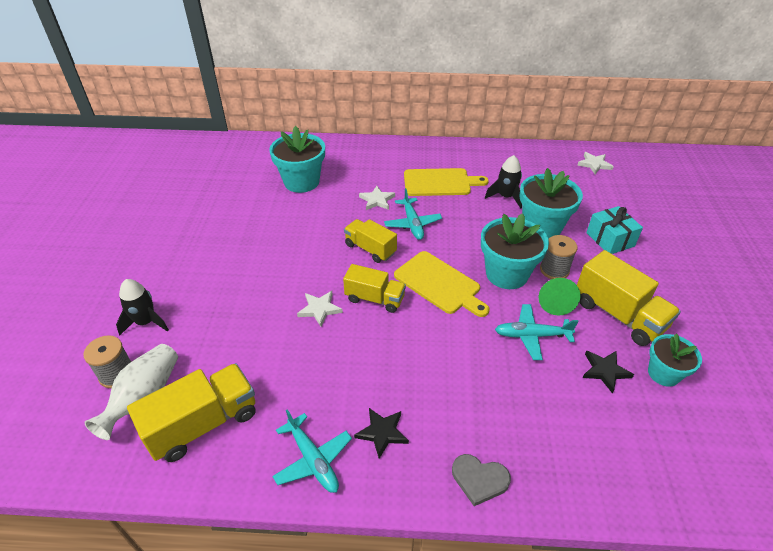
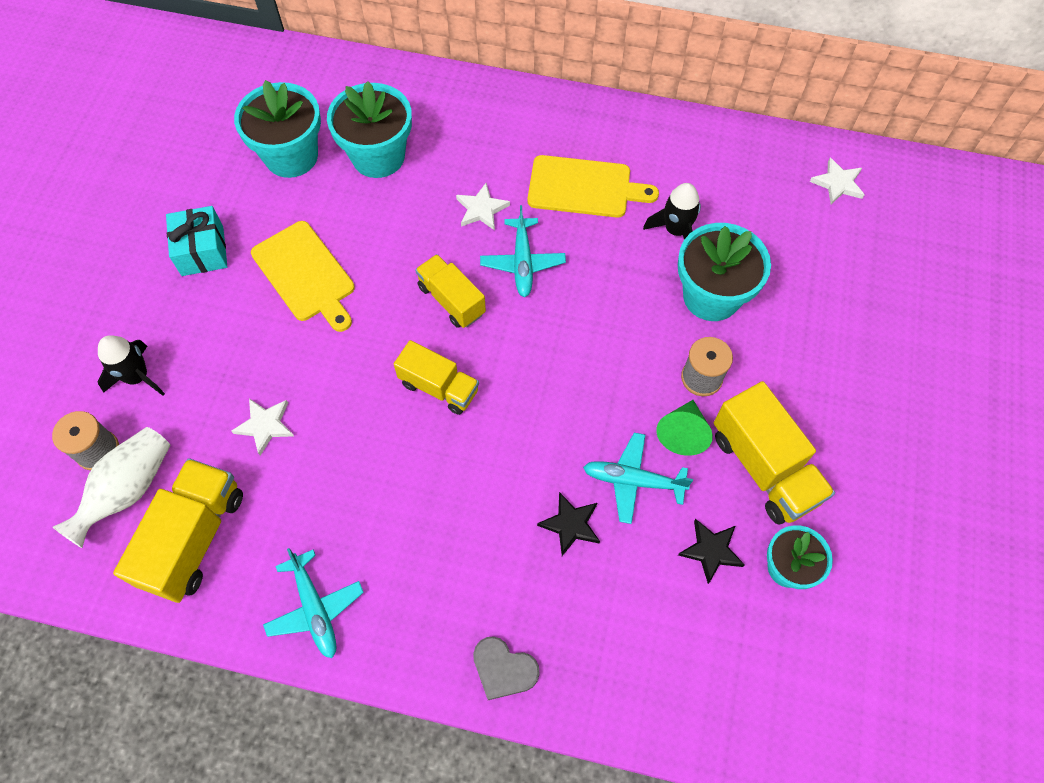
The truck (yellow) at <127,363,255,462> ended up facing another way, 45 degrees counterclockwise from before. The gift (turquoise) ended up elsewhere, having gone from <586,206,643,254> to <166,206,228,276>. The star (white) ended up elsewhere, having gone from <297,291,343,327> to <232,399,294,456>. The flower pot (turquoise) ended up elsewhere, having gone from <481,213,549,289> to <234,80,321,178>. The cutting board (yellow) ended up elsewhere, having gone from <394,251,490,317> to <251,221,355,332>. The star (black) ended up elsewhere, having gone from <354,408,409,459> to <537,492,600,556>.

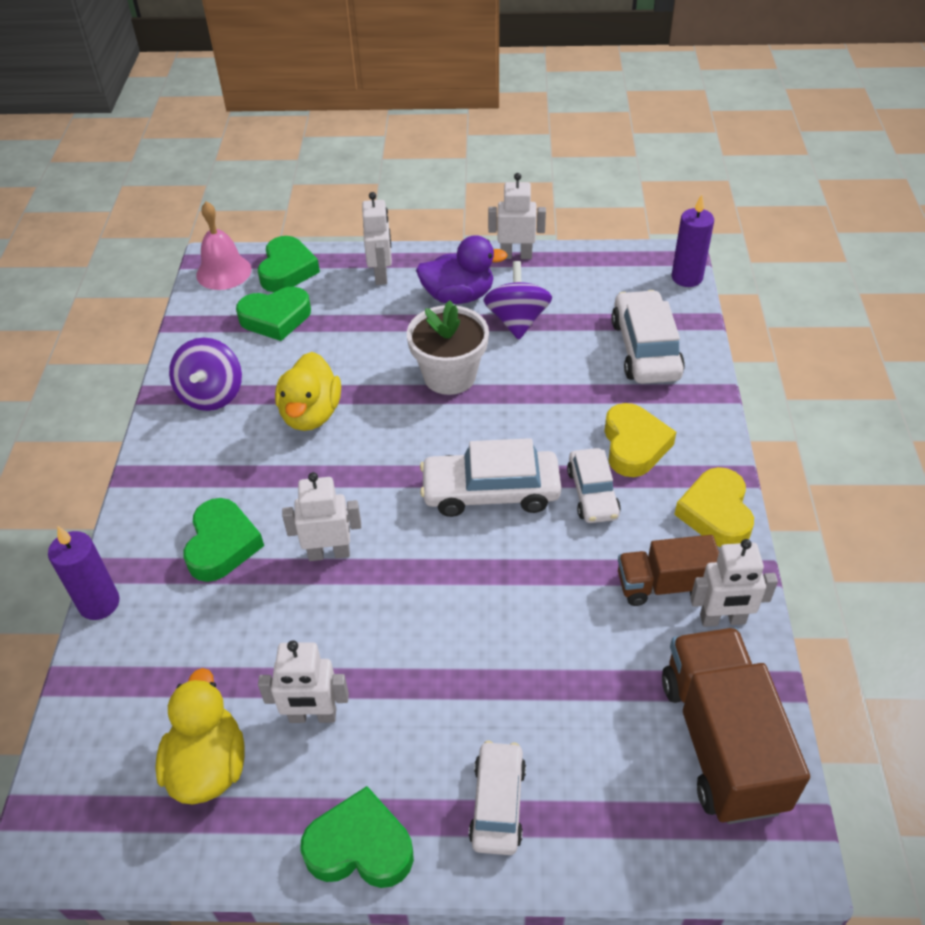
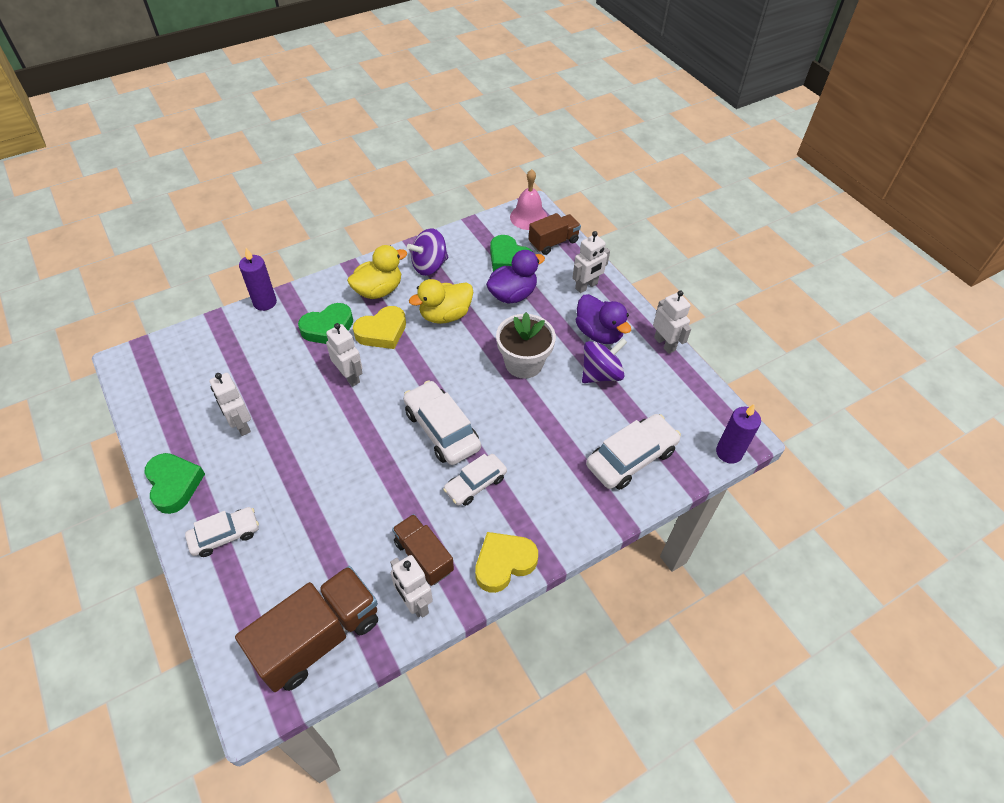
The duck (yellow) ended up elsewhere, having gone from <155,668,245,804> to <347,245,407,299>. The heart (yellow) ended up elsewhere, having gone from <604,403,676,477> to <353,306,406,349>. The second view gained the duck (purple) at <486,250,545,304>. Where the heart (green) stood at <258,236,320,292>, the truck (brown) came to stand at <529,213,581,255>.

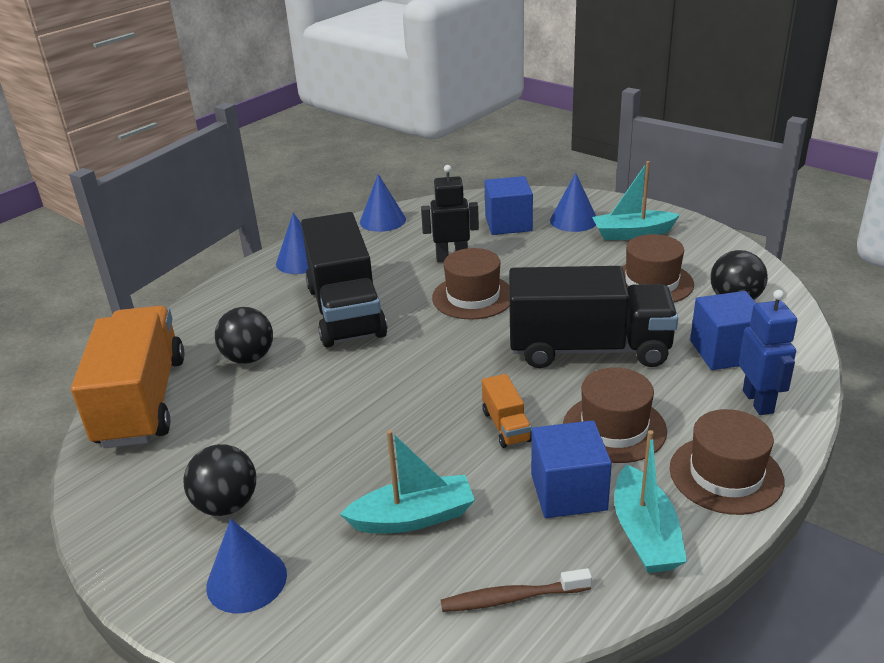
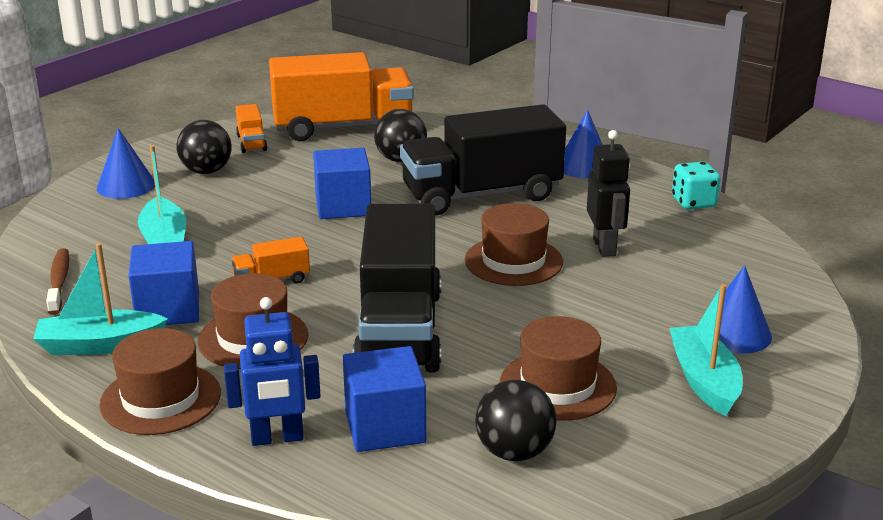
The second view gained the truck (orange) at <236,104,267,153>. The cube (blue) ended up elsewhere, having gone from <484,176,533,235> to <313,148,371,219>. Where the cone (blue) stood at <360,174,406,232>, the dice (turquoise) came to stand at <672,162,720,210>.

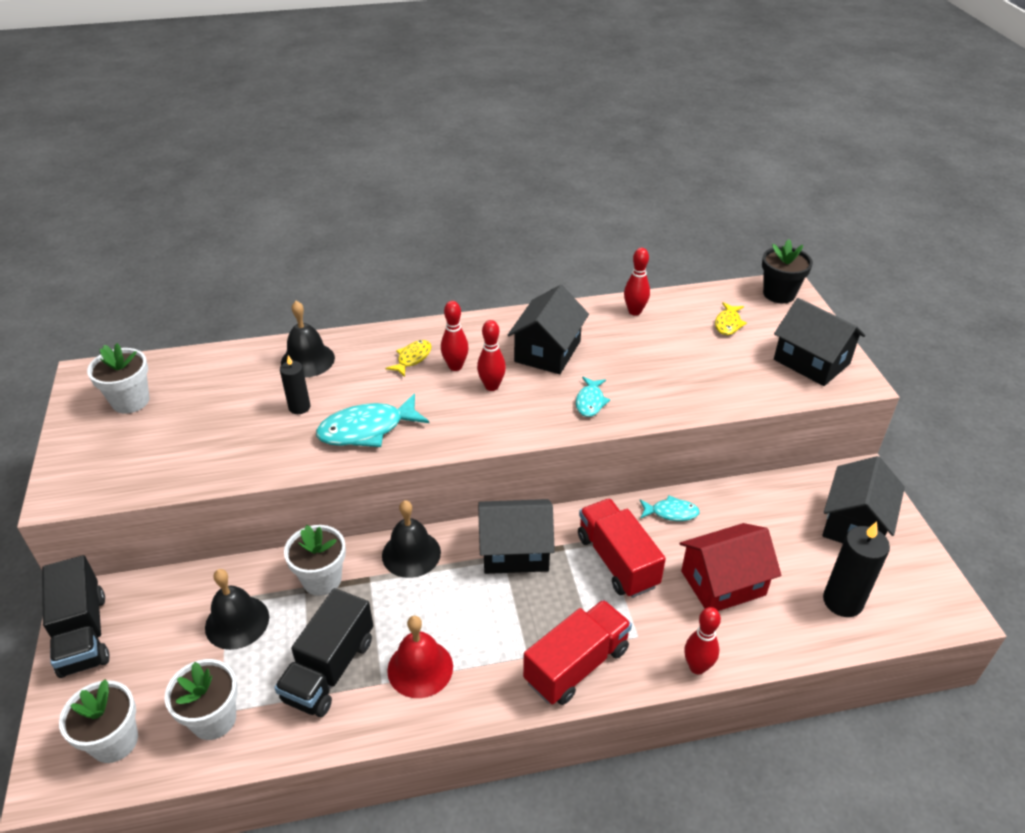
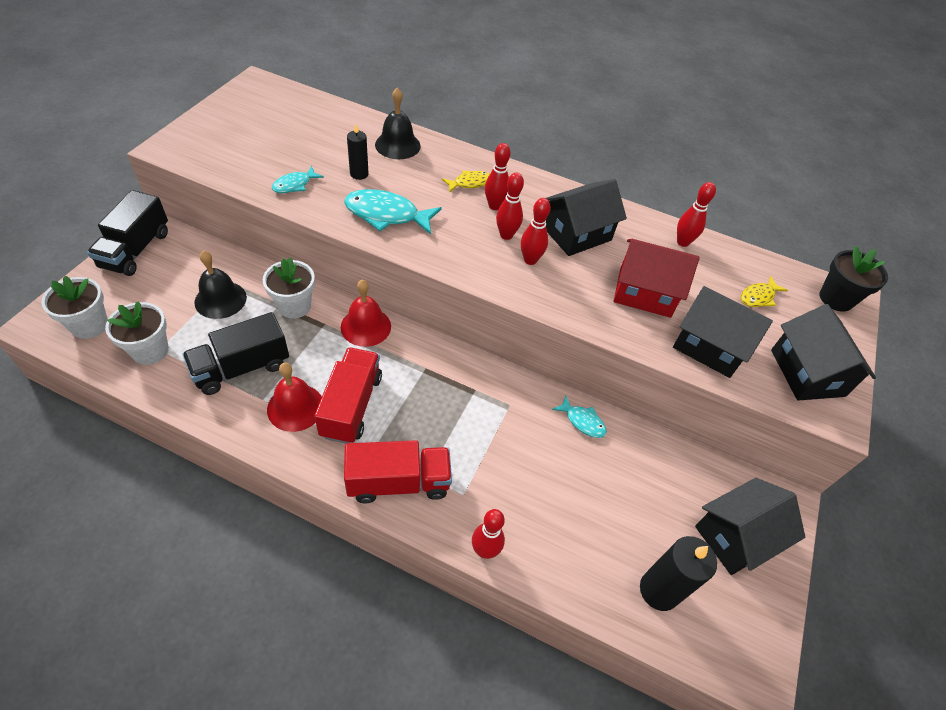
The fish (turquoise) ended up elsewhere, having gone from <576,377,610,417> to <272,166,324,193>. The truck (red) ended up elsewhere, having gone from <578,498,666,598> to <314,347,382,444>. What was the bell (black) at <382,500,441,578> turned into the bell (red) at <341,279,391,347>. The second view gained the bowling pin (red) at <521,198,551,265>. The house (red) ended up elsewhere, having gone from <680,523,781,611> to <614,239,700,318>. The house (black) ended up elsewhere, having gone from <478,499,555,574> to <673,286,773,378>. The second view lost the flower pot (white) at <87,343,150,414>.

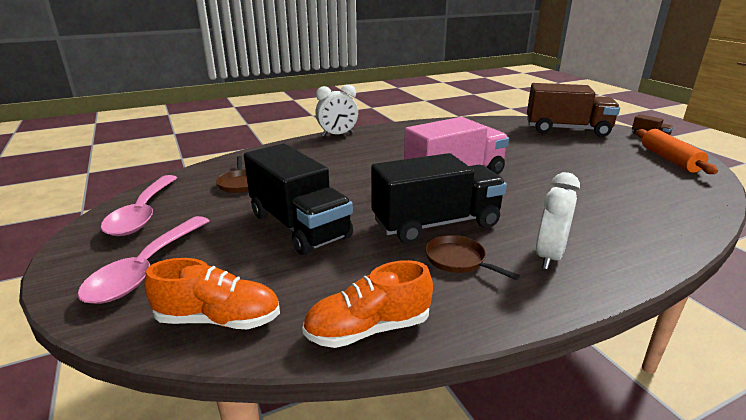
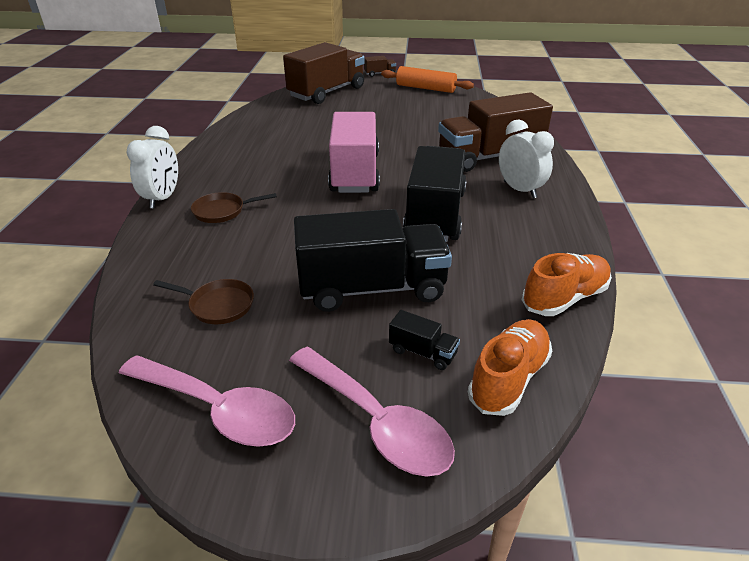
The pan (brown) ended up elsewhere, having gone from <425,235,520,280> to <191,192,277,223>. The second view gained the truck (black) at <389,310,460,370>. The second view gained the truck (brown) at <438,92,553,172>. The shoe (orange) at <302,260,433,348> ended up facing another way, 135 degrees counterclockwise from before.

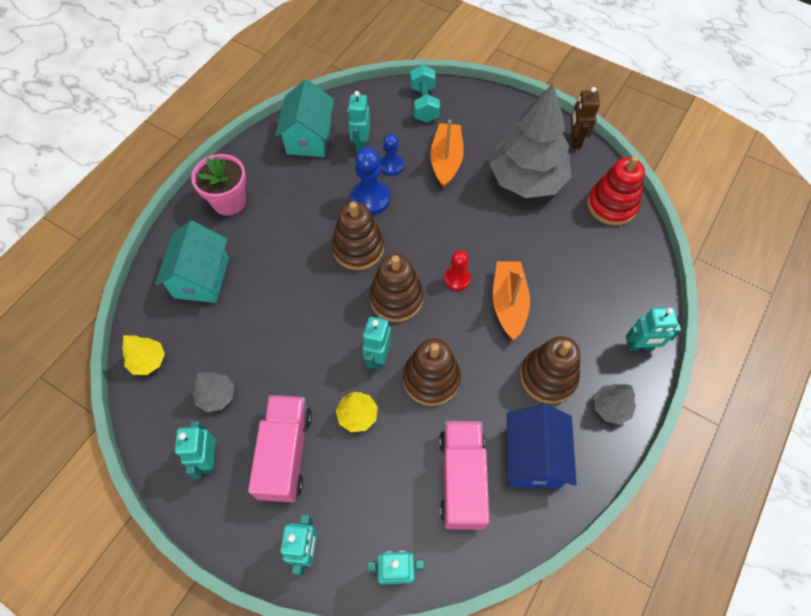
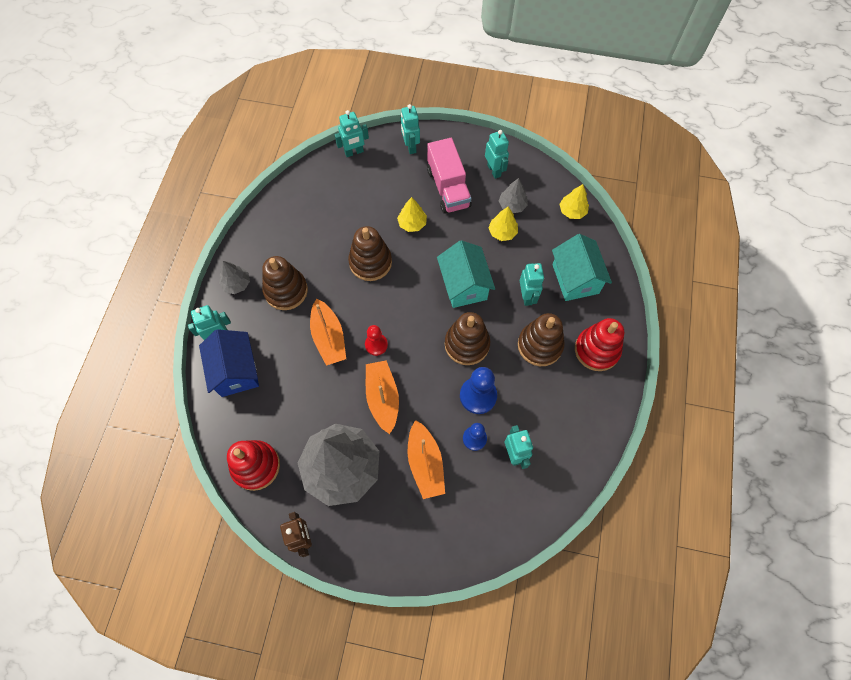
The house (blue) ended up elsewhere, having gone from <507,404,577,489> to <199,329,259,397>. The second view gained the boat (orange) at <366,361,399,434>. The house (turquoise) ended up elsewhere, having gone from <275,79,334,157> to <437,240,495,308>. The second view gained the tree (yellow) at <488,207,518,241>. The stacking toy (brown) ended up elsewhere, having gone from <369,254,423,322> to <518,313,564,366>. The robot (turquoise) ended up elsewhere, having gone from <362,316,391,370> to <520,263,544,306>. Where the flower pot (pink) stood at <191,154,246,216>, the stacking toy (red) came to stand at <575,318,624,371>. The second view lost the dumbbell (turquoise) at <410,65,440,122>. The second view lost the truck (pink) at <439,421,490,530>.

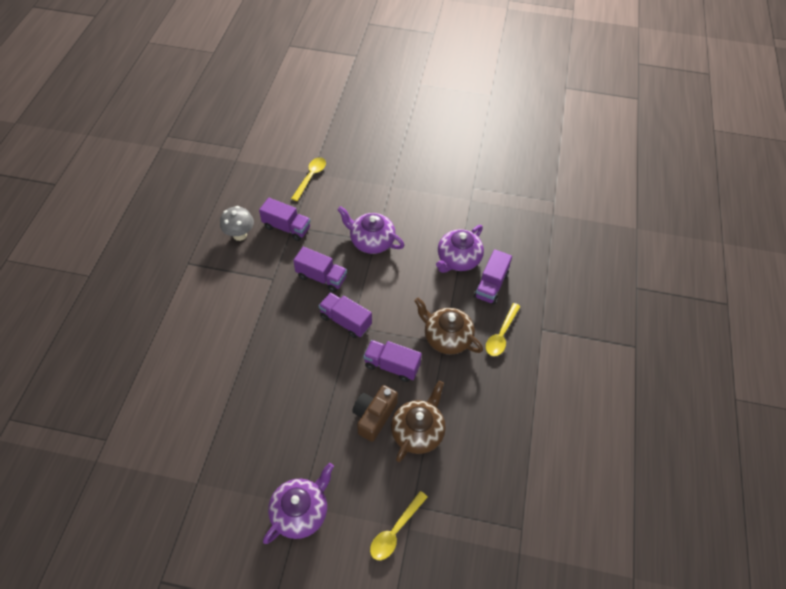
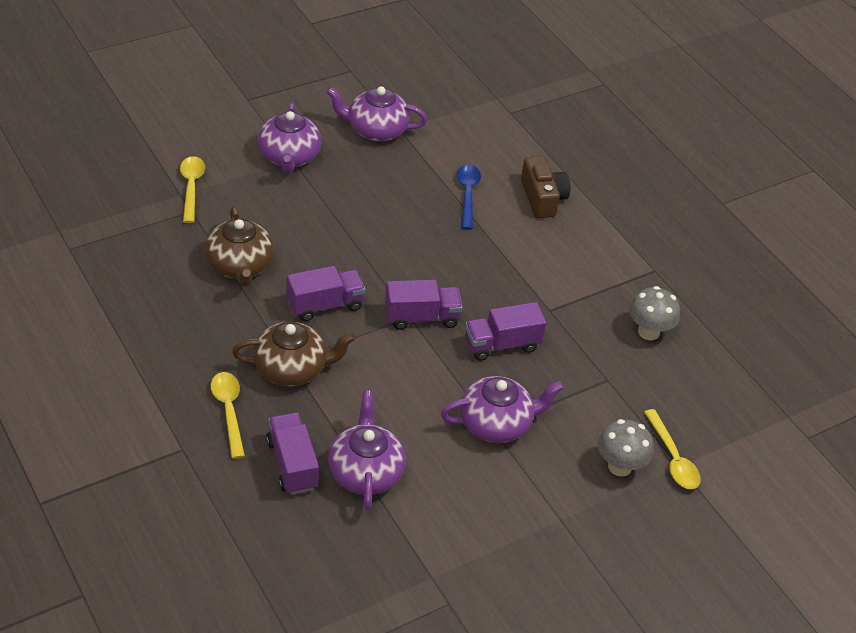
The second view gained the teapot (purple) at <326,86,427,141>. The second view gained the spoon (blue) at <457,164,481,230>. The camera (brown) ended up elsewhere, having gone from <352,385,398,442> to <521,156,570,218>. The second view gained the mushroom (grey) at <598,419,654,477>. The second view lost the truck (purple) at <259,198,311,241>.

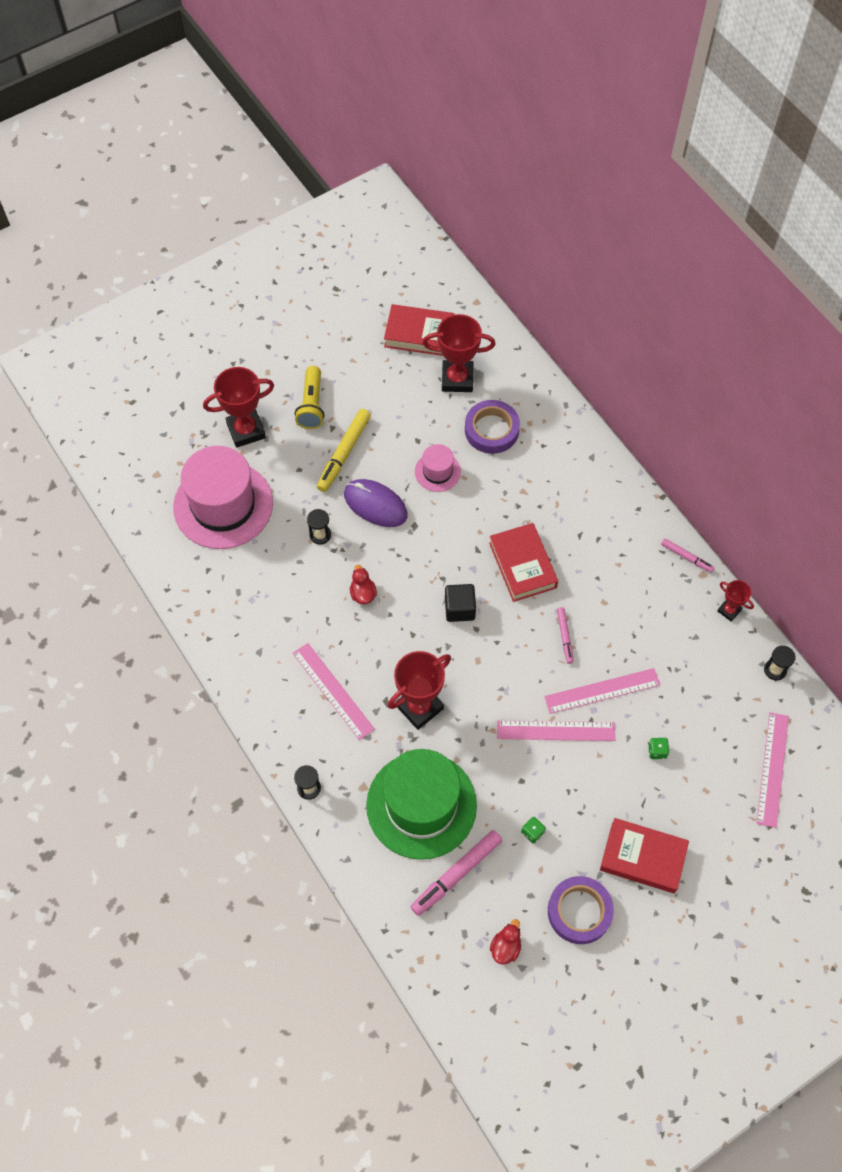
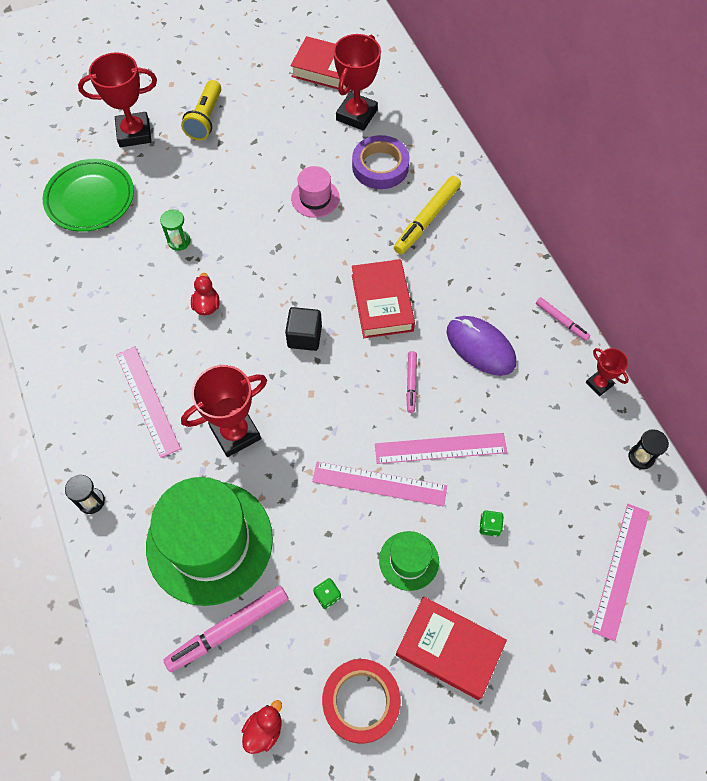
Where the hat (pink) stood at <173,446,273,549>, the plate (green) came to stand at <43,159,134,232>. What was the hourglass (black) at <307,509,331,545> turned into the hourglass (green) at <160,209,191,251>. What was the tape (purple) at <548,876,614,944> turned into the tape (red) at <322,659,401,743>. The trophy (red) at <423,314,496,392> ended up facing another way, 75 degrees counterclockwise from before. The second view gained the hat (green) at <379,531,439,591>. The marker (yellow) ended up elsewhere, having gone from <317,409,371,492> to <394,176,461,254>. The mouse (purple) ended up elsewhere, having gone from <344,479,408,527> to <447,316,516,376>.

